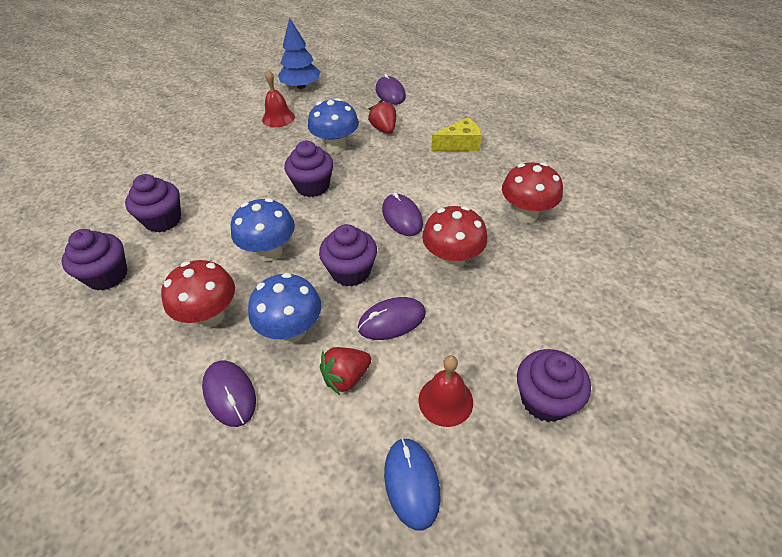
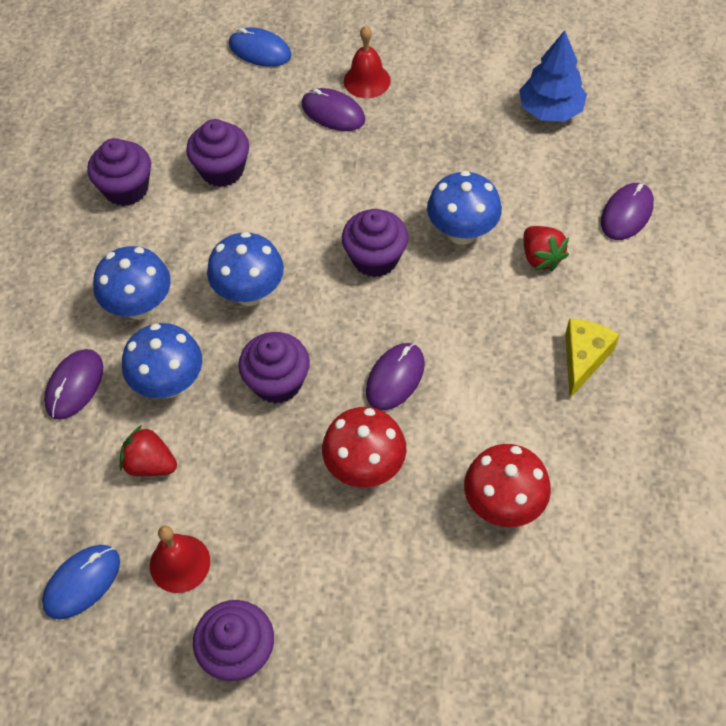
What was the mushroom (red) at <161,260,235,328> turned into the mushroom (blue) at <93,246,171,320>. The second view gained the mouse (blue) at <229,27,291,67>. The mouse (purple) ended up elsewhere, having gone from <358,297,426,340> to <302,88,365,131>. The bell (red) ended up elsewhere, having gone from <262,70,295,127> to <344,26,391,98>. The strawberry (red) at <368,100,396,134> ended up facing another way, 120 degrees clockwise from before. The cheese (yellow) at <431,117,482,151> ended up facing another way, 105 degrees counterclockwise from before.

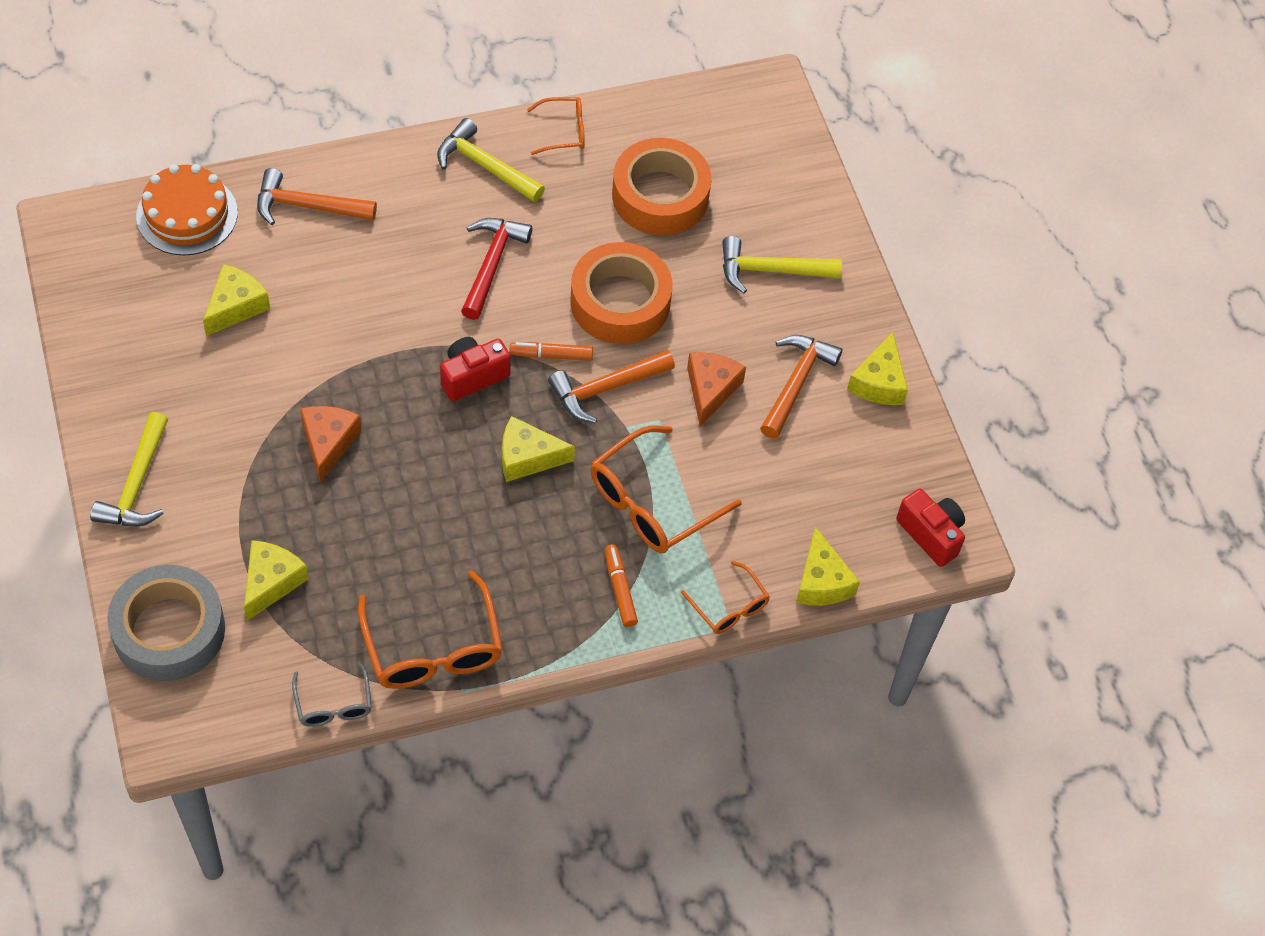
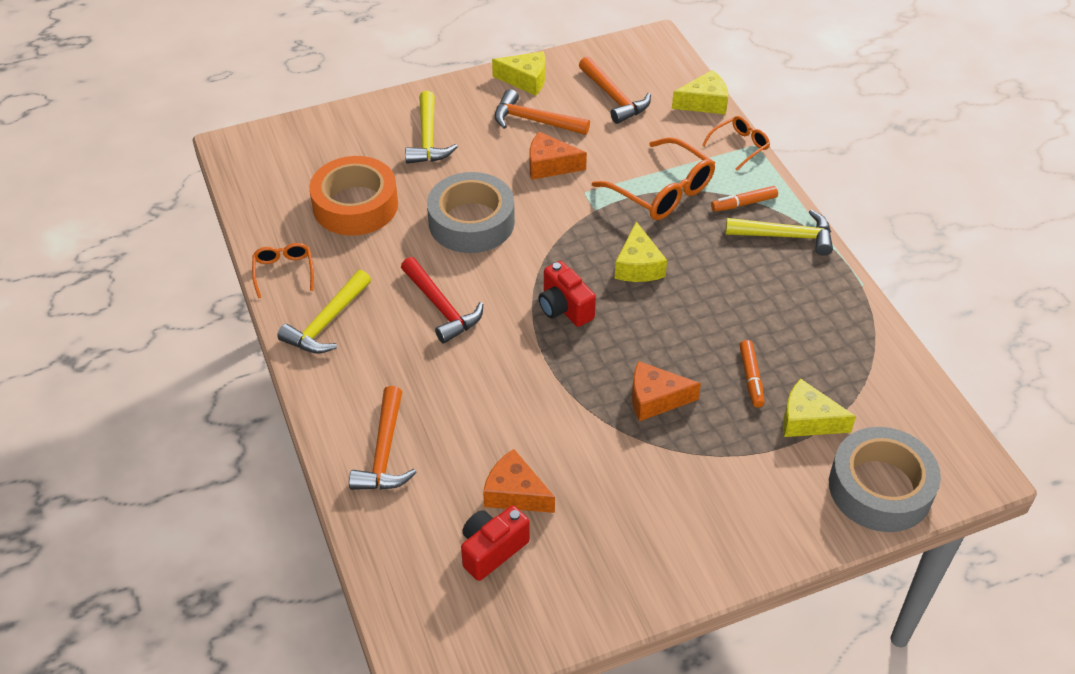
The hammer (red) at <461,218,532,320> ended up facing another way, 135 degrees counterclockwise from before. What was the tape (orange) at <570,242,672,344> turned into the tape (grey) at <427,172,515,253>. The camera (red) ended up elsewhere, having gone from <896,489,965,567> to <461,506,530,581>. What was the cheese (yellow) at <203,264,270,336> turned into the cheese (orange) at <483,449,555,513>. The hammer (orange) ended up elsewhere, having gone from <548,350,675,423> to <579,56,651,124>. The hammer (yellow) ended up elsewhere, having gone from <90,412,168,526> to <725,210,833,256>. The marker (orange) ended up elsewhere, having gone from <509,342,593,361> to <739,340,765,407>. The second view lost the cake (orange) at <136,164,238,256>. The second view lost the glasses (grey) at <292,660,372,727>. The second view lost the glasses (orange) at <358,570,503,689>.

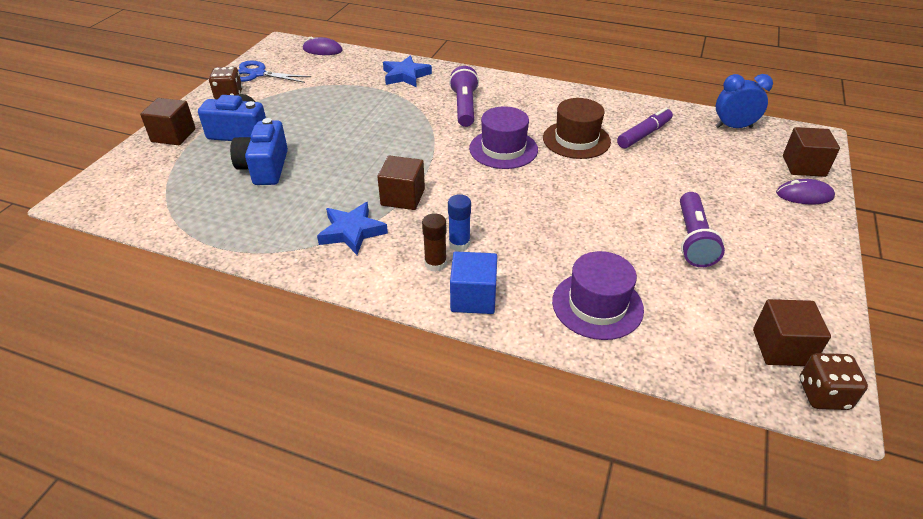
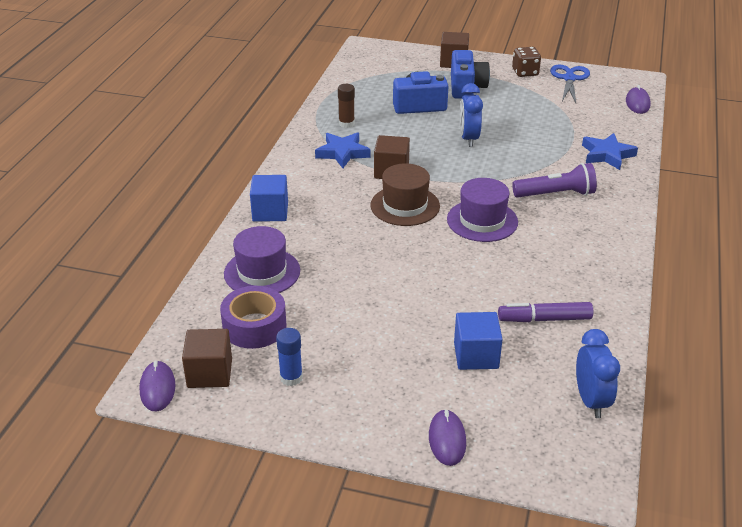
Where the dice (brown) stood at <800,353,868,410>, the mouse (purple) came to stand at <140,360,175,411>. The second view gained the tape (purple) at <220,286,287,349>. The glue stick (blue) ended up elsewhere, having gone from <448,194,471,251> to <276,328,303,386>. The glue stick (brown) ended up elsewhere, having gone from <422,213,447,272> to <338,84,355,128>. The hat (brown) ended up elsewhere, having gone from <543,98,611,159> to <371,163,440,226>. The second view gained the cube (blue) at <454,312,503,370>. The second view gained the clock (blue) at <460,83,483,147>. The marker (purple) at <617,107,673,149> ended up facing another way, 135 degrees clockwise from before. The second view lost the flashlight (purple) at <680,192,725,267>. The second view lost the cube (brown) at <783,127,840,177>.

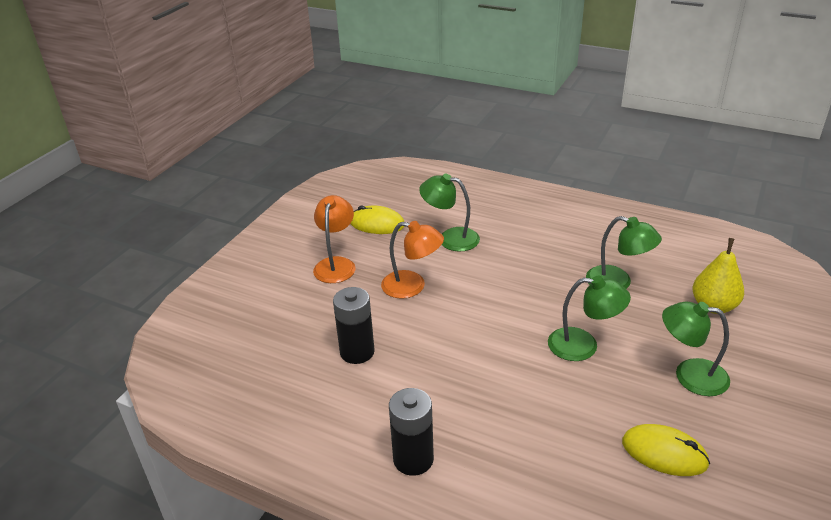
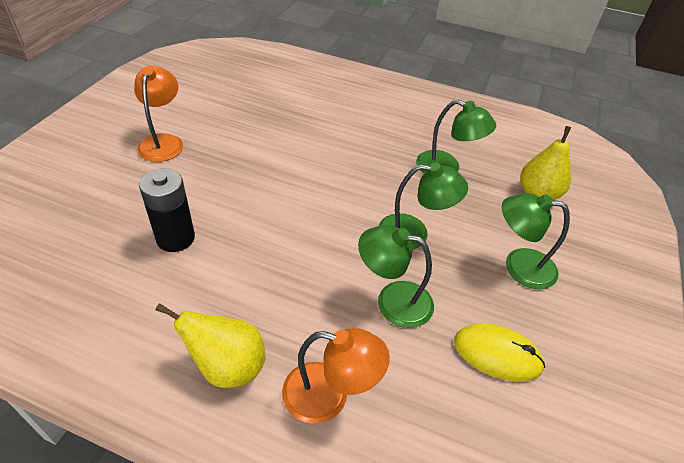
Where the battery (black) stood at <389,388,434,476>, the pear (yellow) came to stand at <155,303,265,388>. The lamp (orange) ended up elsewhere, having gone from <381,221,444,299> to <282,328,390,424>. The lamp (green) ended up elsewhere, having gone from <419,174,480,251> to <358,225,434,328>. The second view lost the mouse (yellow) at <350,205,405,234>.

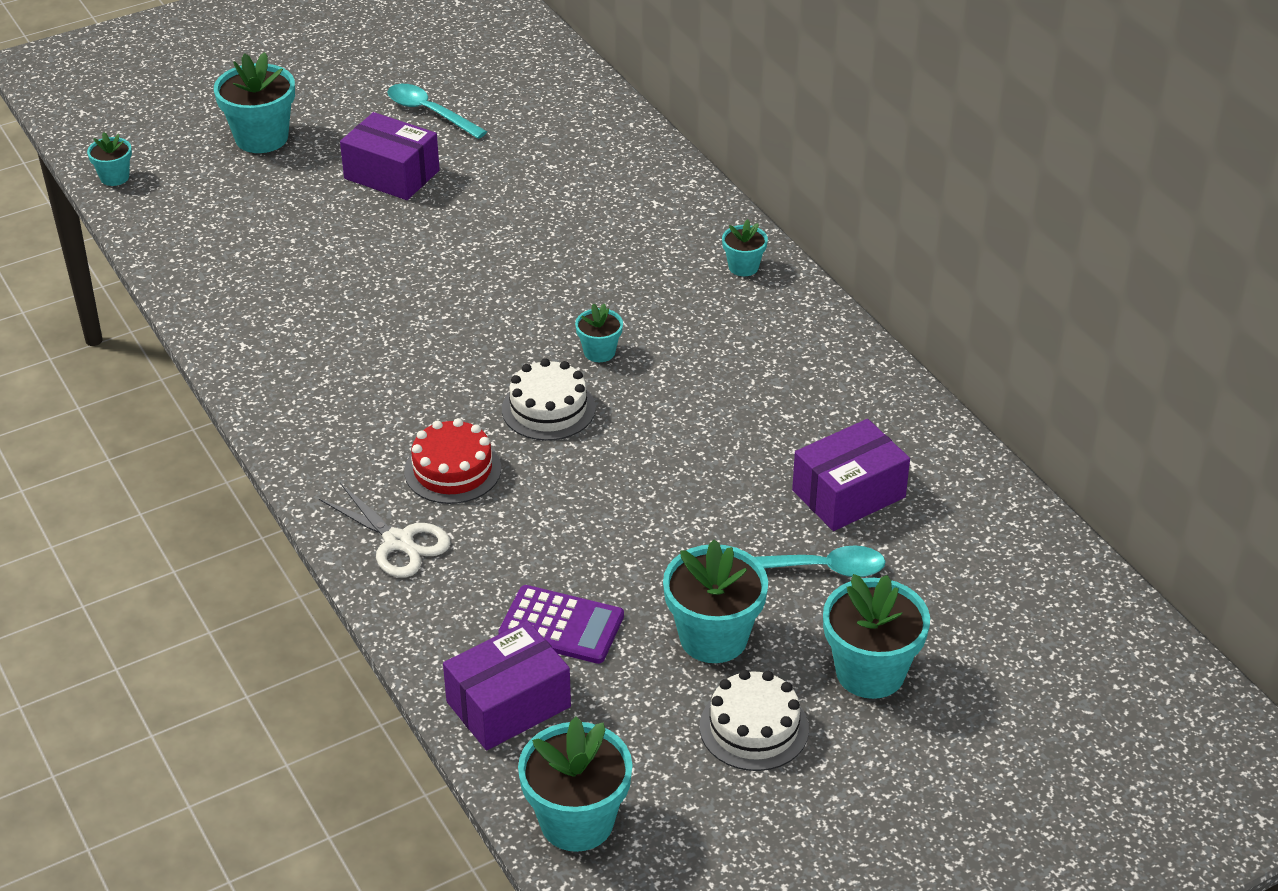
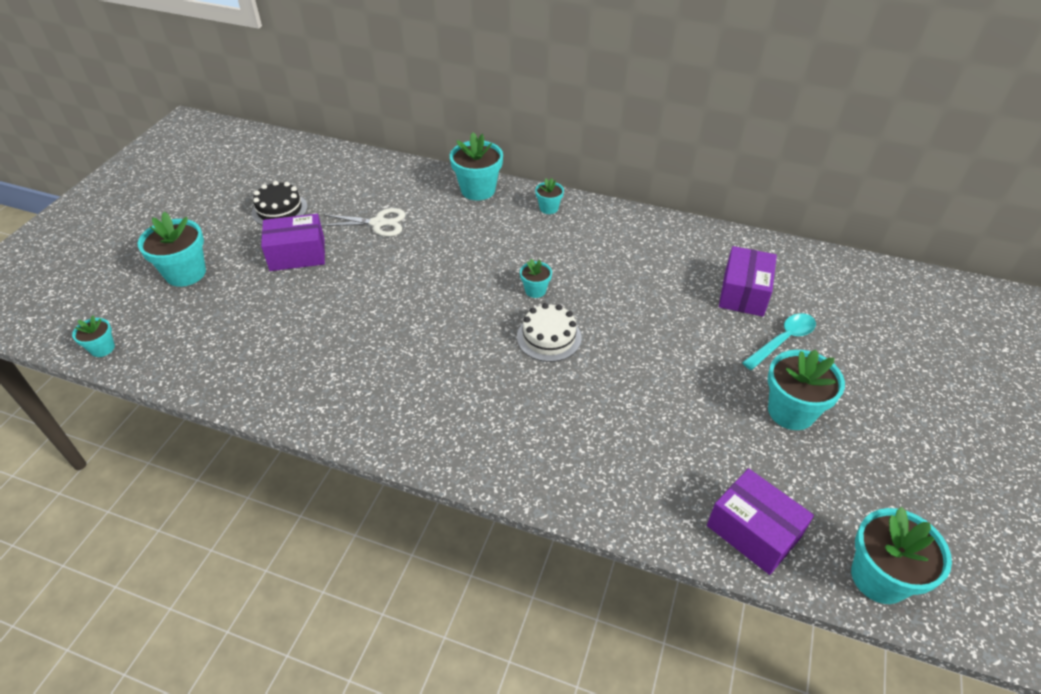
Where the spoon (turquoise) stood at <387,84,487,139>, the cake (black) came to stand at <252,181,307,226>. The scissors (white) ended up elsewhere, having gone from <319,483,450,578> to <321,208,406,236>. The flower pot (turquoise) ended up elsewhere, having gone from <823,574,930,699> to <450,132,503,201>. The box (purple) at <443,621,571,750> ended up facing another way, 60 degrees counterclockwise from before. The second view lost the cake (red) at <404,418,501,504>. The second view lost the calculator (purple) at <498,585,624,664>. The second view lost the cake (white) at <700,670,809,771>.

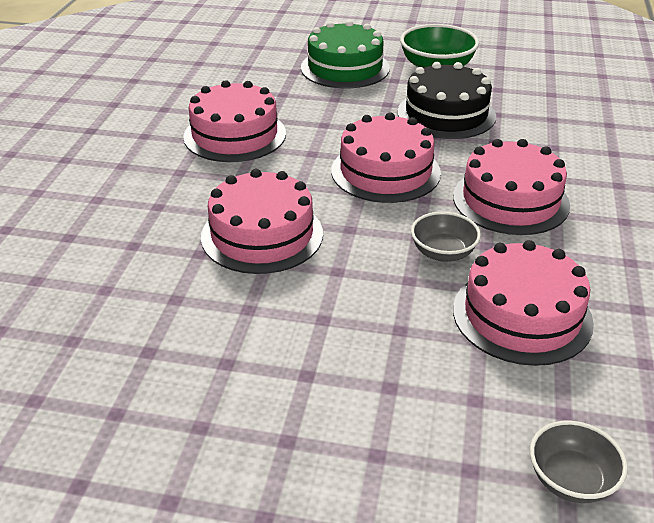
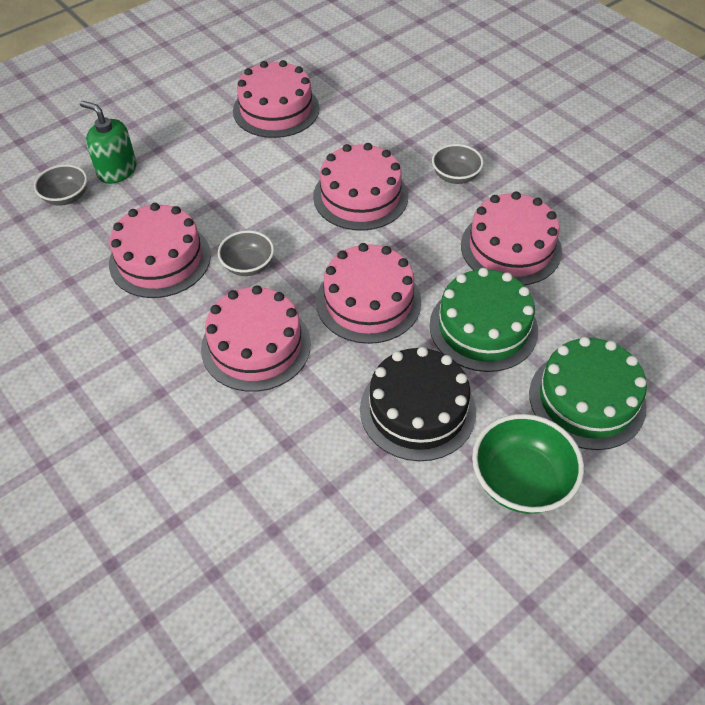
The second view gained the soap dispenser (green) at <80,101,136,184>. The second view gained the cake (pink) at <233,60,319,138>. The second view gained the cake (green) at <430,268,538,372>. The second view gained the bowl (grey) at <432,144,484,184>.

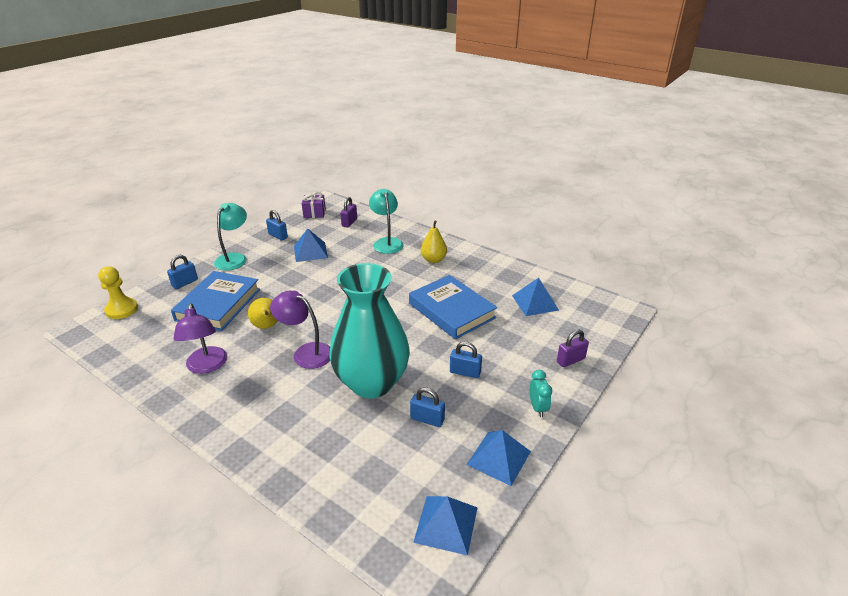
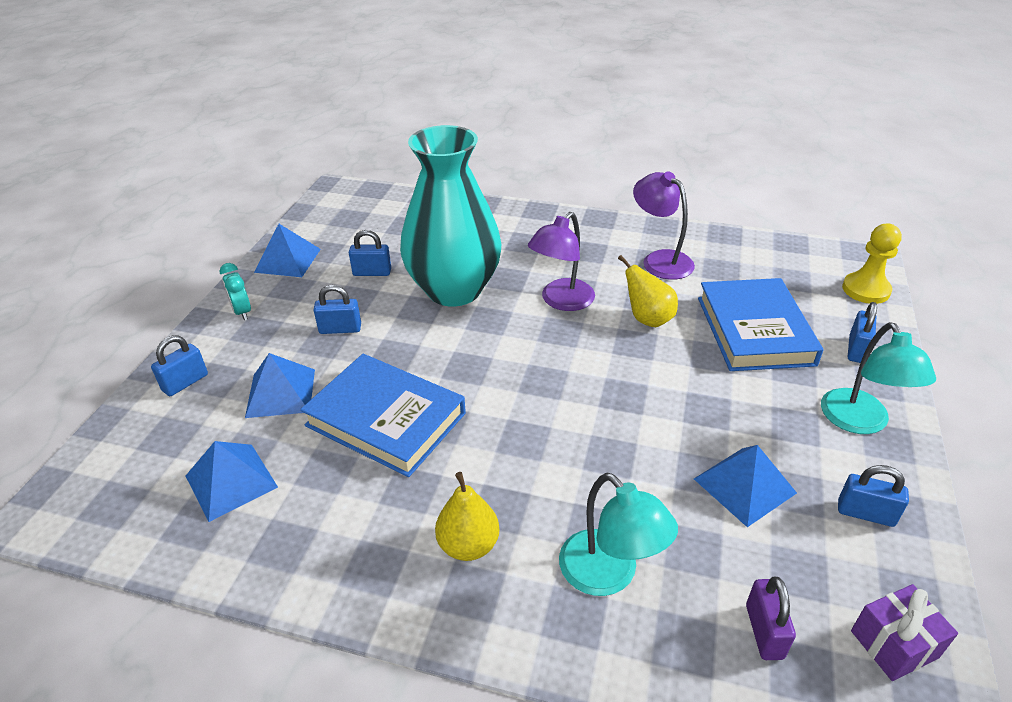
What was the padlock (purple) at <557,330,589,367> turned into the padlock (blue) at <151,335,208,396>. The pyramid (blue) ended up elsewhere, having gone from <413,496,478,556> to <245,353,315,418>. The lamp (purple) at <270,291,330,369> ended up facing another way, 120 degrees clockwise from before.

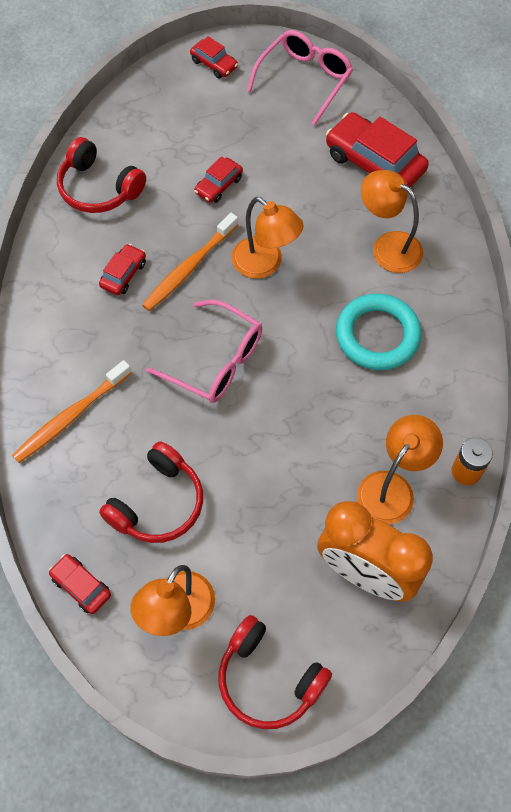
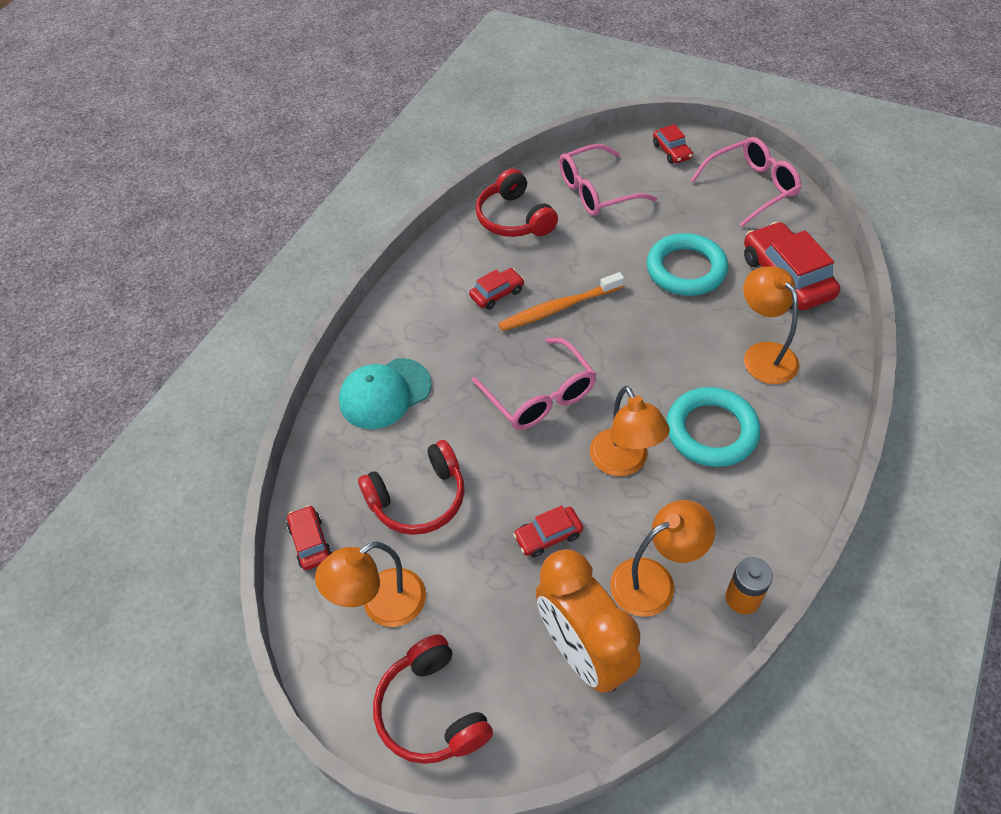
Where the toothbrush (orange) stood at <12,360,132,463>, the cap (turquoise) came to stand at <339,358,432,429>. The car (red) ended up elsewhere, having gone from <194,157,243,203> to <513,505,583,558>. The second view gained the glasses (pink) at <559,144,657,216>. The lamp (orange) ended up elsewhere, having gone from <232,197,303,279> to <590,386,670,476>. The second view gained the ring (turquoise) at <647,233,728,296>.

